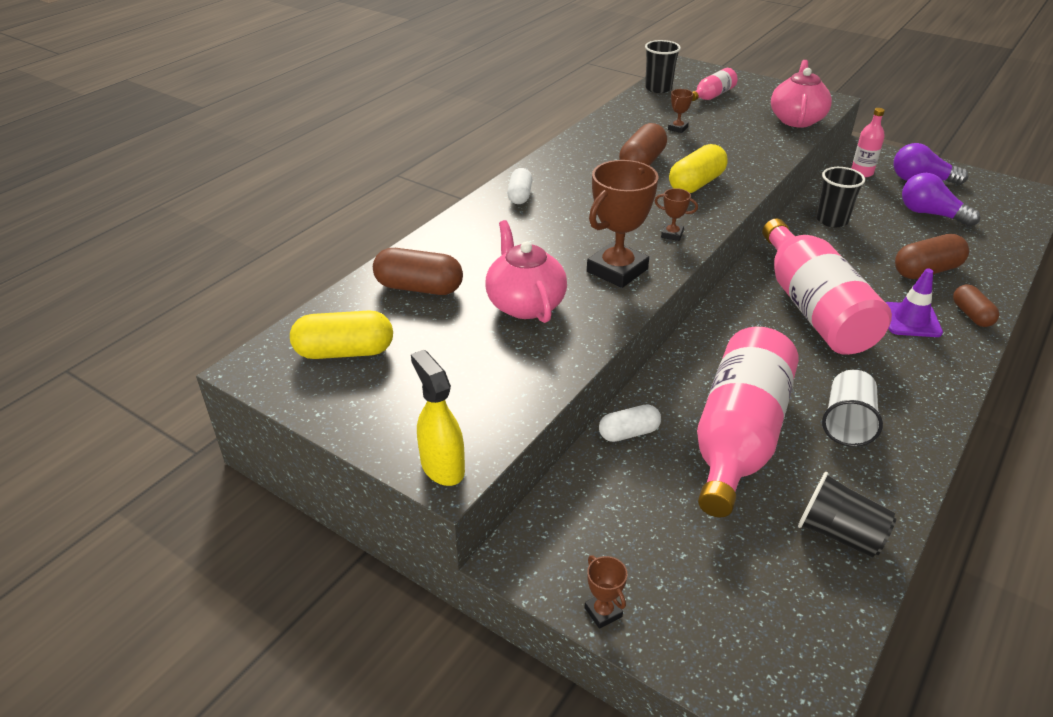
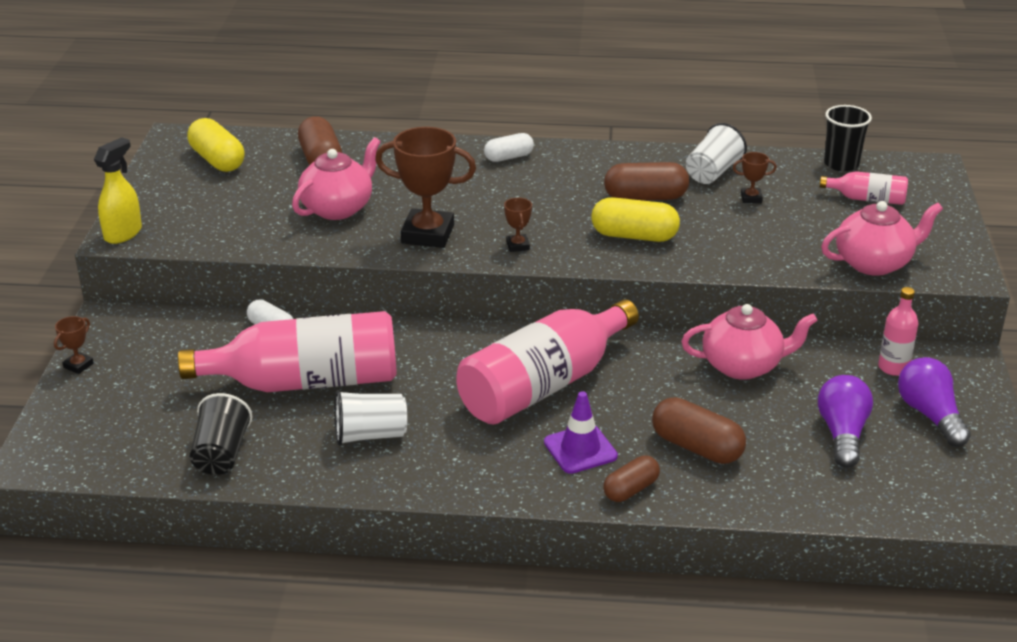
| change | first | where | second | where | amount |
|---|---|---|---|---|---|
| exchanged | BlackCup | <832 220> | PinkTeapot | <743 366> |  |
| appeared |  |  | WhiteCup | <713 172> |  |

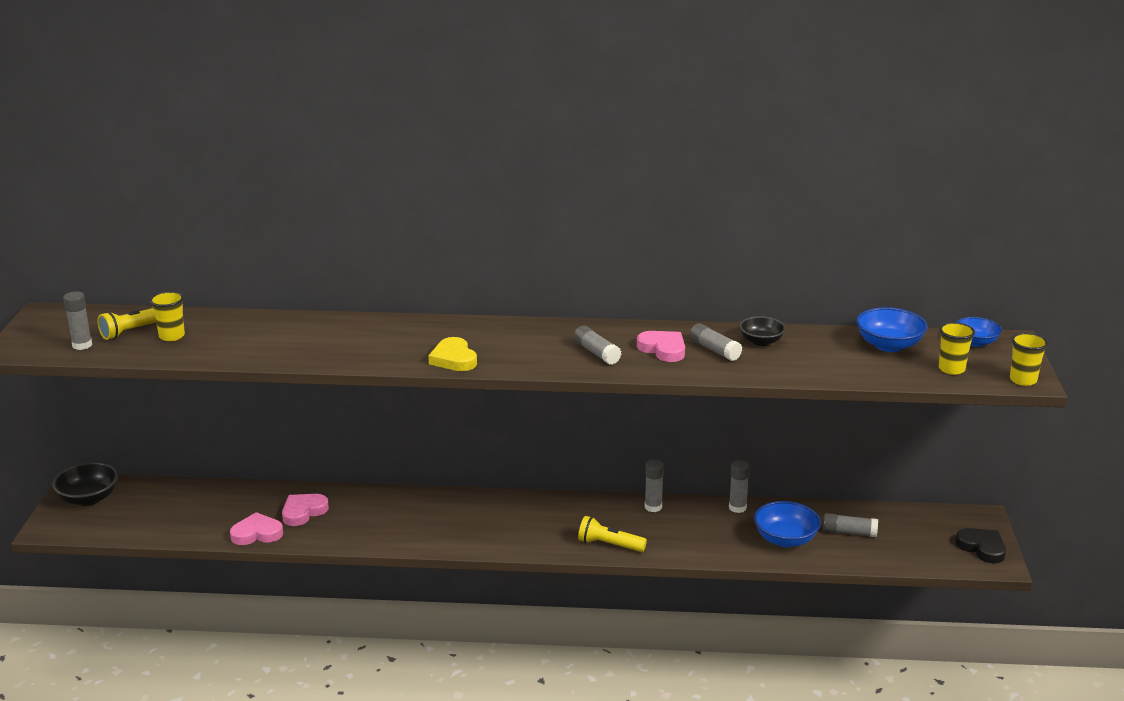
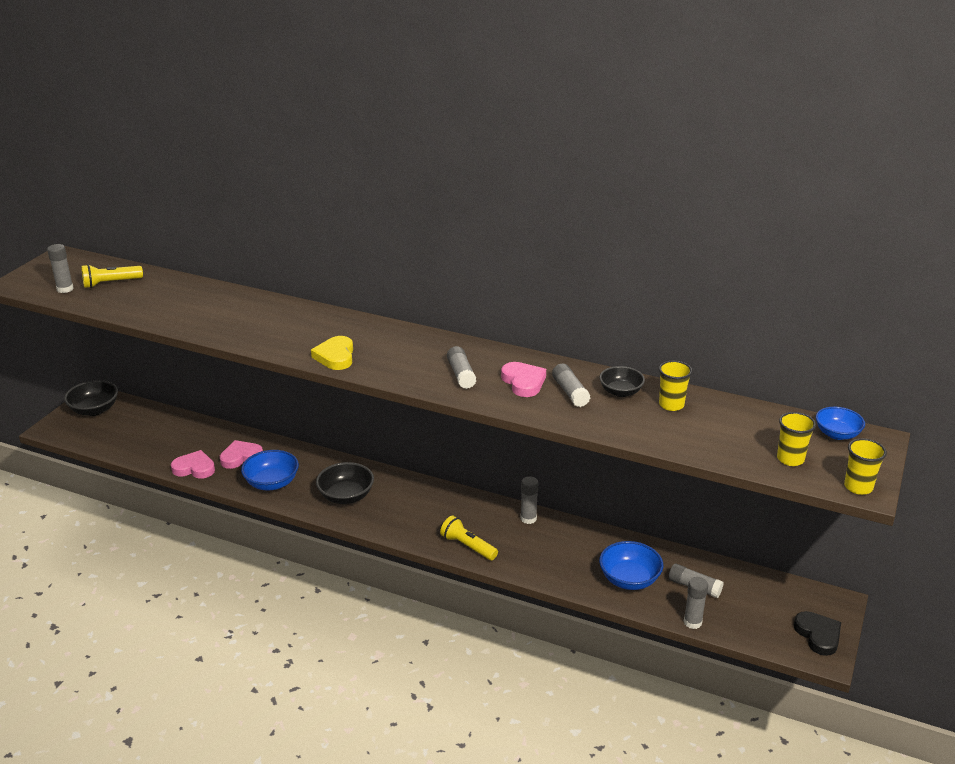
| change | first | where | second | where | amount |
|---|---|---|---|---|---|
| relocated | BlueBowl | <889 345> |  | <272 483> |  |
| appeared |  |  | BlackBowl | <346 496> |  |
| relocated | YellowCup | <172 336> |  | <671 405> |  |
| relocated | GreyGlueStick | <737 508> |  | <692 622> |  |

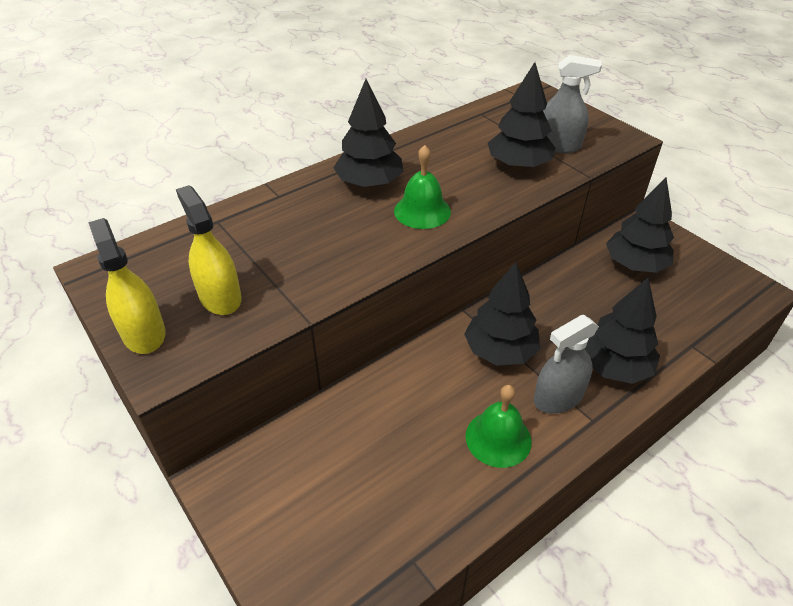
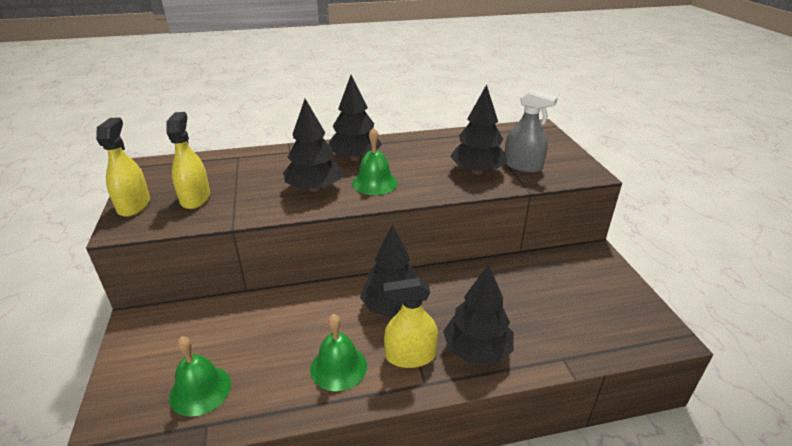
| change | first | where | second | where | amount |
|---|---|---|---|---|---|
| appeared |  |  | GreenBell | <200 390> |  |
| relocated | BlackTree | <635 265> |  | <314 188> |  |
| colour | GreySprayBottle | <558 397> | YellowSprayBottle | <410 356> |  |

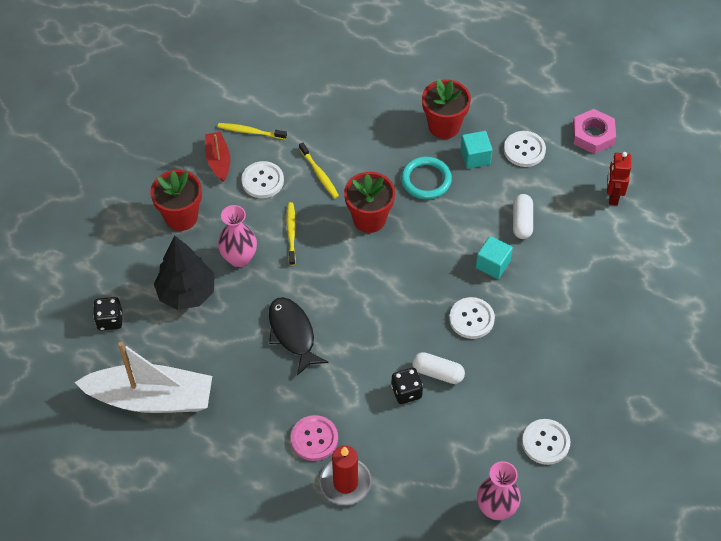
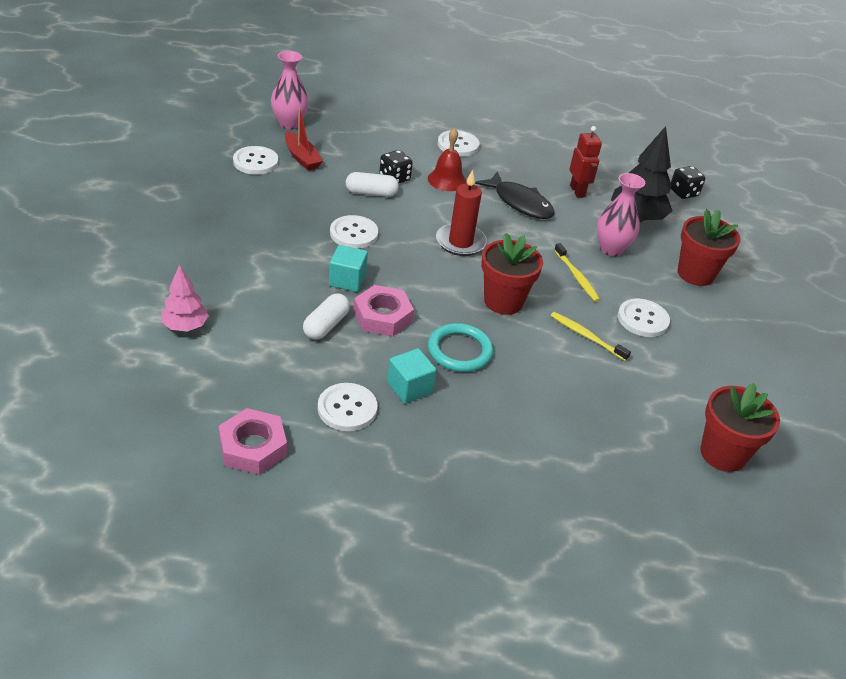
| change | first | where | second | where | amount |
|---|---|---|---|---|---|
| appeared |  |  | PinkTree | <185 326> |  |
| relocated | RedBoat | <218 160> |  | <302 158> |  |
| spun | WhiteCapsule | <522 222> |  | <326 325> | 45 degrees clockwise |
| appeared |  |  | PinkNut | <382 316> |  |
| appeared |  |  | RedBell | <447 180> |  |
| relocated | RedCandle | <345 483> |  | <460 242> |  |
| colour | PinkButton | <314 439> | WhiteButton | <458 145> |  |
| relocated | RedRobot | <613 196> |  | <577 191> |  |
| relocated | RedFlowerPot | <444 126> |  | <722 454> |  |
| missing | WhiteBoat | <151 398> |  |  |  |
| missing | YellowToothbrush | <250 132> |  |  |  |

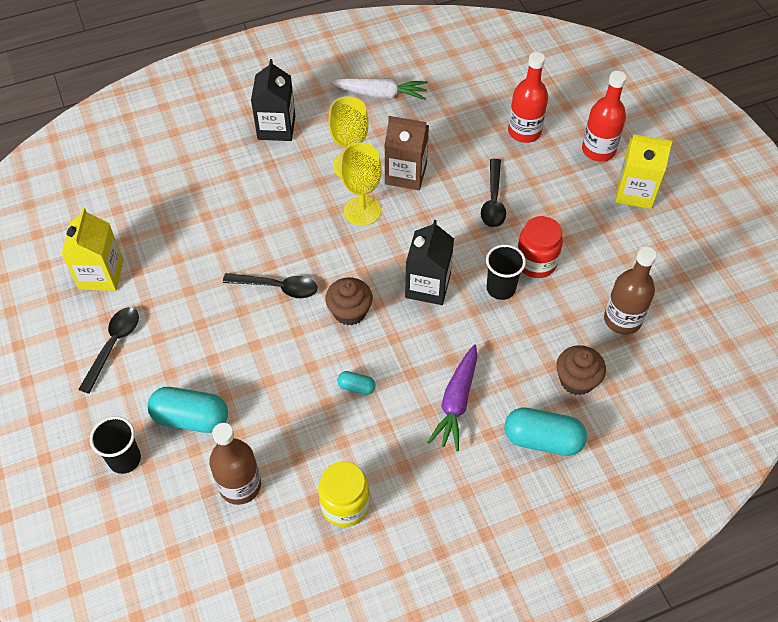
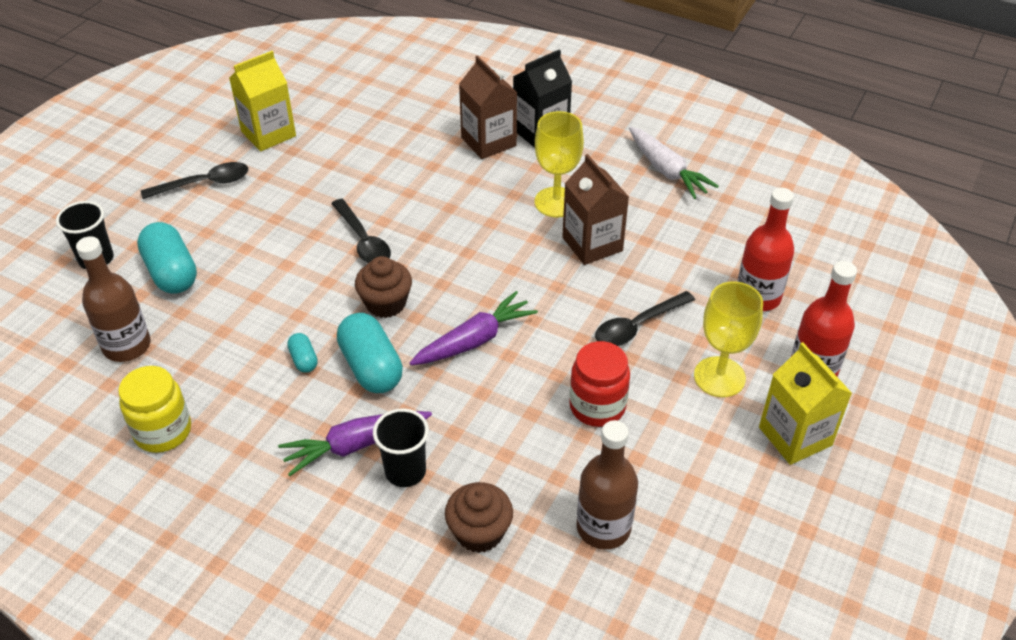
| change | first | where | second | where | amount |
|---|---|---|---|---|---|
| relocated | TurquoiseCapsule | <542 440> |  | <371 367> |  |
| relocated | BlackCup | <501 288> |  | <405 471> |  |
| exchanged | BlackCarton | <428 286> | PurpleCarrot | <474 340> |  |
| appeared |  |  | BrownCarton | <488 142> |  |
| relocated | YellowGoblet | <362 211> |  | <719 377> |  |

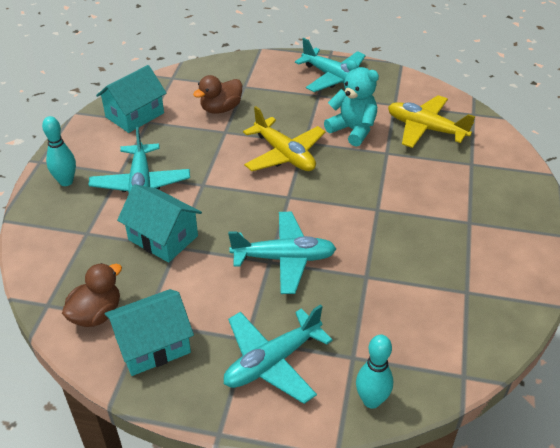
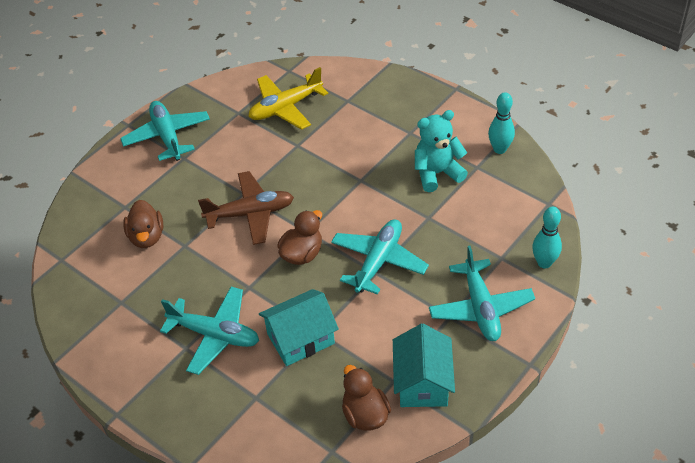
| change | first | where | second | where | amount |
|---|---|---|---|---|---|
| spun | TurquoisePlane | <334 78> |  | <167 136> | 90 degrees counterclockwise |
| colour | YellowPlane | <284 155> | BrownPlane | <250 214> |  |
| appeared |  |  | BrownDuck | <302 254> |  |
| relocated | TurquoiseTeddyBear | <353 130> |  | <437 173> |  |
| relocated | TurquoiseBowlingPin | <66 181> |  | <499 149> |  |
| missing | TurquoiseHouse | <135 115> |  |  |  |

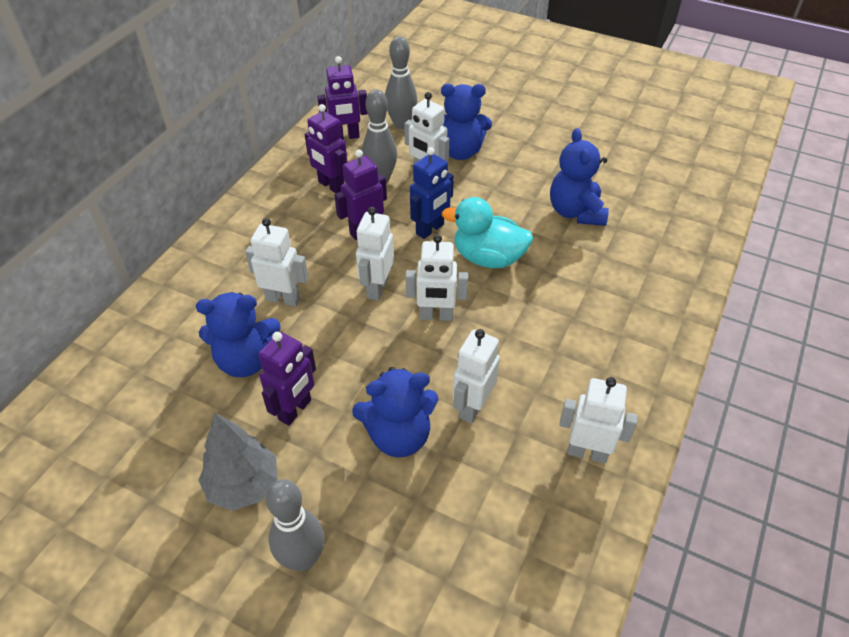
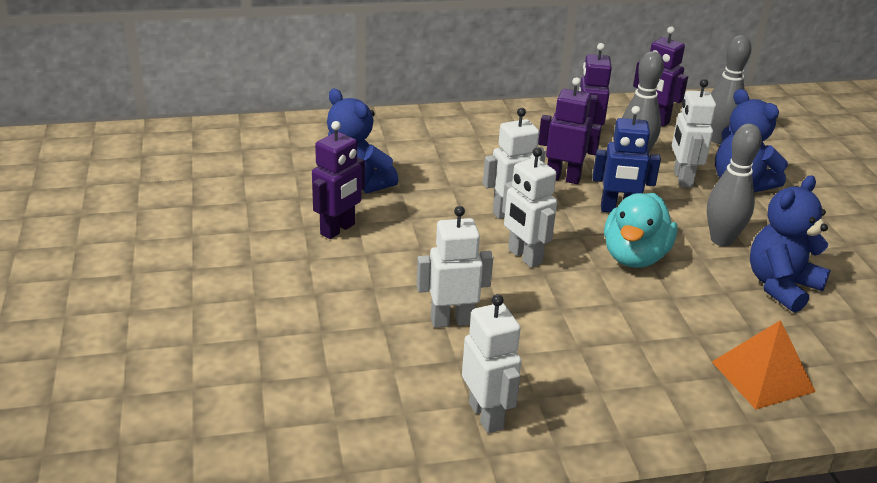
| change | first | where | second | where | amount |
|---|---|---|---|---|---|
| spun | PurpleRobot | <295 410> |  | <338 229> | 45 degrees counterclockwise |
| spun | TurquoiseDuck | <488 258> |  | <634 257> | 135 degrees counterclockwise |
| relocated | GreyBowlingPin | <303 559> |  | <721 240> |  |
| appeared |  |  | OrangePyramid | <762 376> |  |
| missing | GreyTree | <243 485> |  |  |  |
| missing | WhiteRobot | <283 299> |  |  |  |
| missing | BlueTeddyBear | <398 435> |  |  |  |

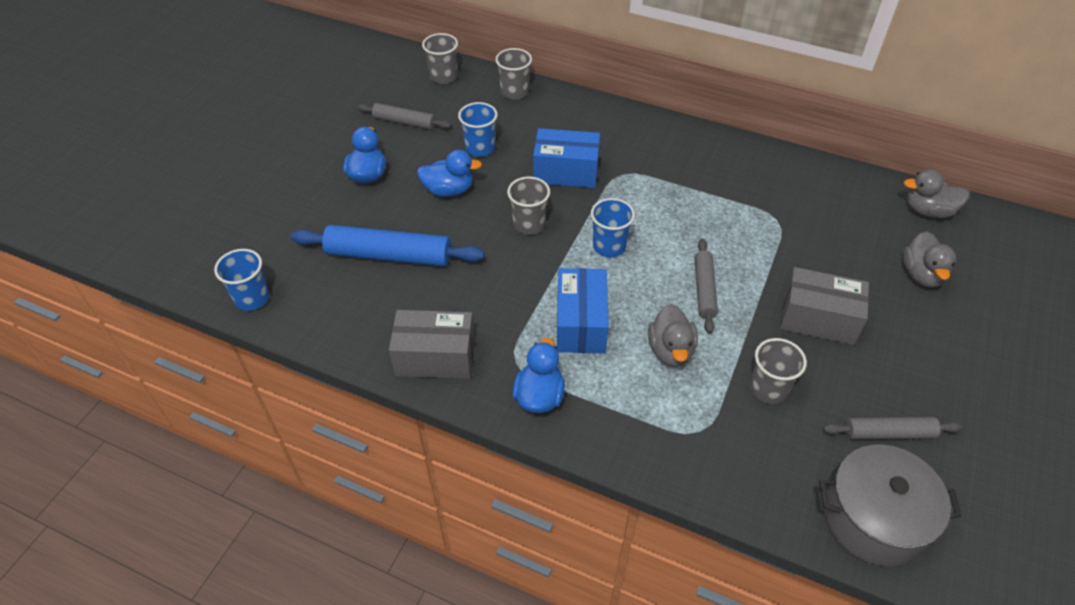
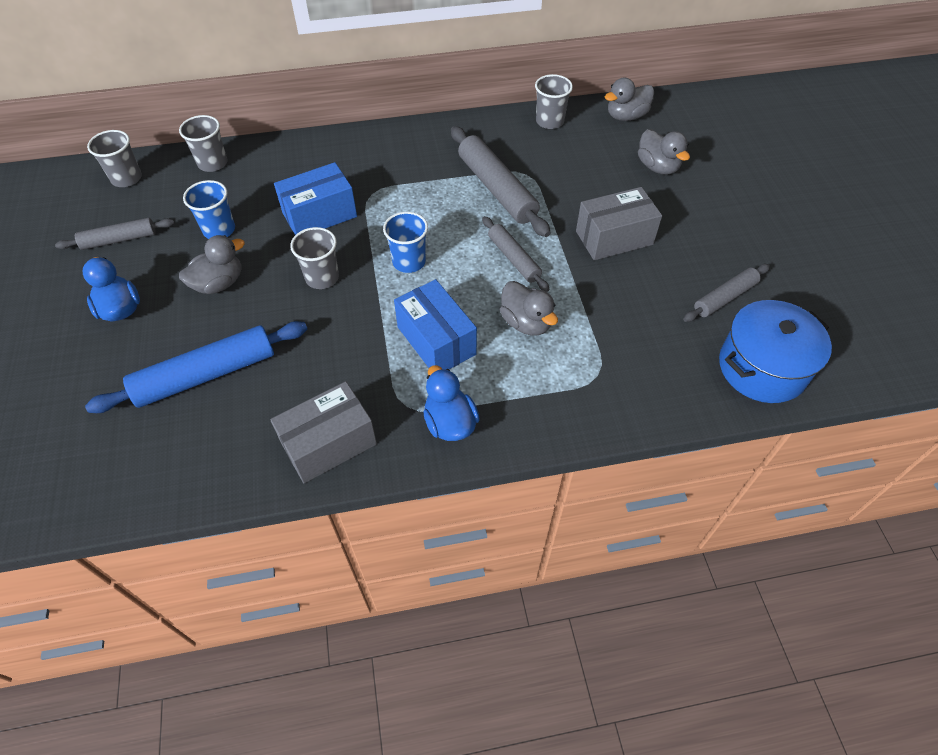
| change | first | where | second | where | amount |
|---|---|---|---|---|---|
| colour | BlueDuck | <449 190> | GreyDuck | <219 283> |  |
| appeared |  |  | GreyRollingPin | <497 189> |  |
| relocated | GreyCup | <768 389> |  | <549 121> |  |
| colour | GreyPot | <873 519> | BluePot | <762 367> |  |
| missing | BlueCup | <252 298> |  |  |  |

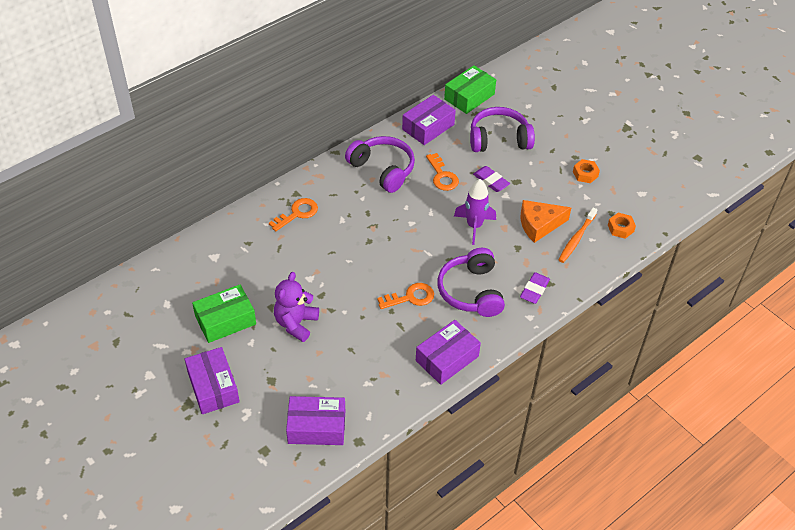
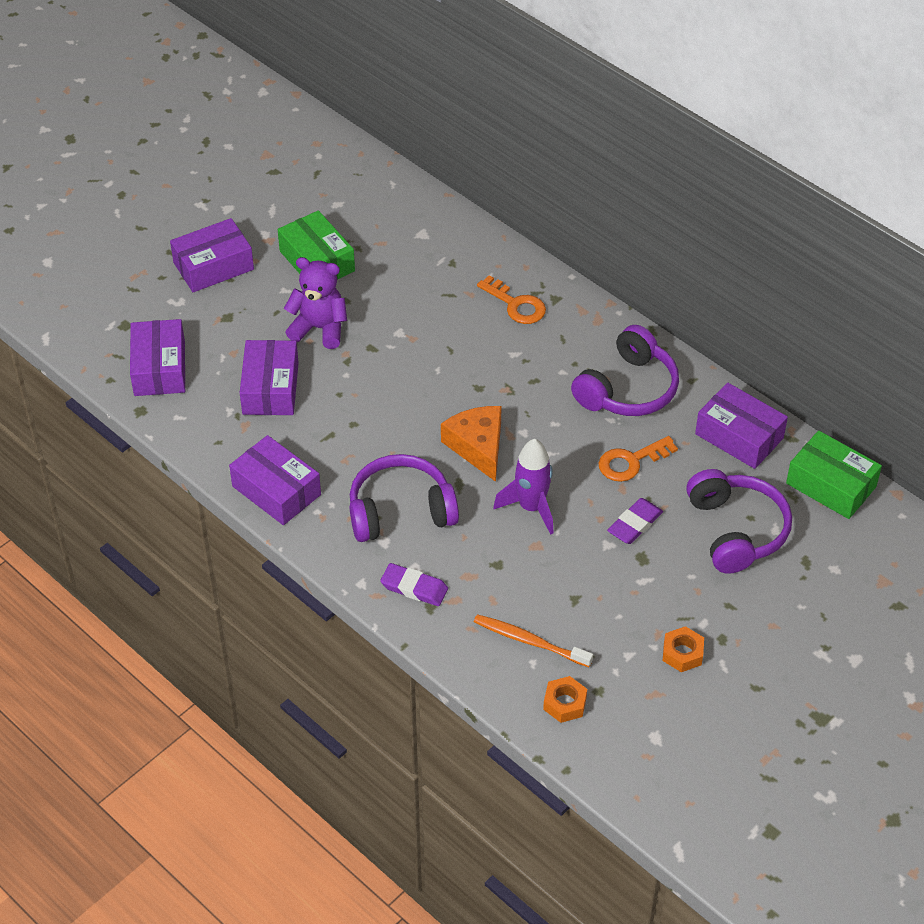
| change | first | where | second | where | amount |
|---|---|---|---|---|---|
| appeared |  |  | PurpleBox | <270 388> |  |
| relocated | OrangeCheese | <539 225> |  | <478 446> |  |
| missing | OrangeKey | <410 297> |  |  |  |

